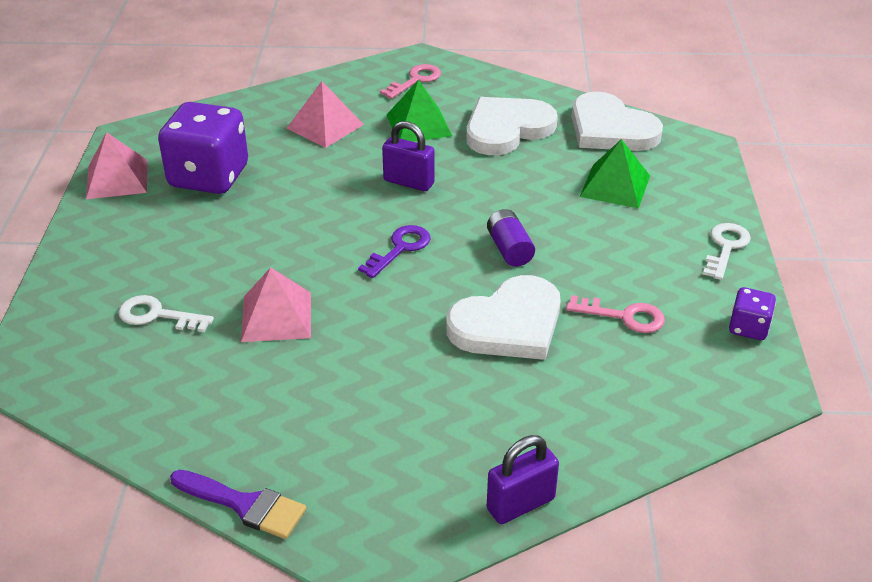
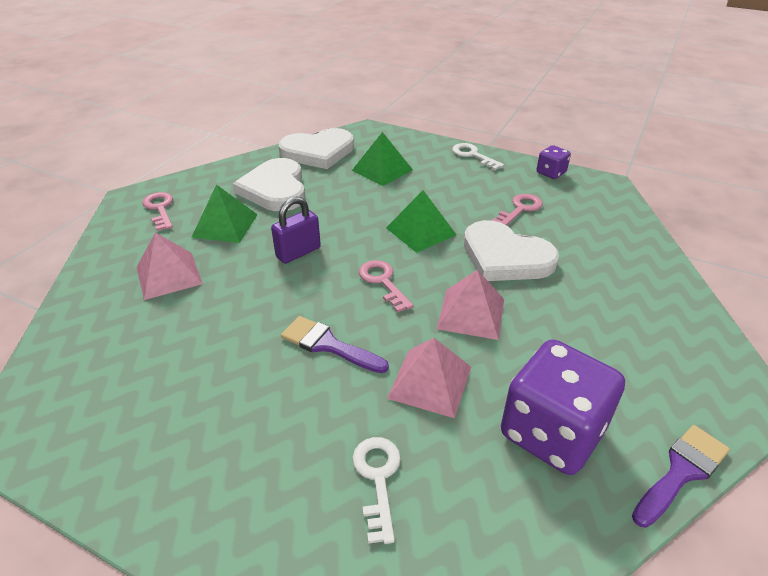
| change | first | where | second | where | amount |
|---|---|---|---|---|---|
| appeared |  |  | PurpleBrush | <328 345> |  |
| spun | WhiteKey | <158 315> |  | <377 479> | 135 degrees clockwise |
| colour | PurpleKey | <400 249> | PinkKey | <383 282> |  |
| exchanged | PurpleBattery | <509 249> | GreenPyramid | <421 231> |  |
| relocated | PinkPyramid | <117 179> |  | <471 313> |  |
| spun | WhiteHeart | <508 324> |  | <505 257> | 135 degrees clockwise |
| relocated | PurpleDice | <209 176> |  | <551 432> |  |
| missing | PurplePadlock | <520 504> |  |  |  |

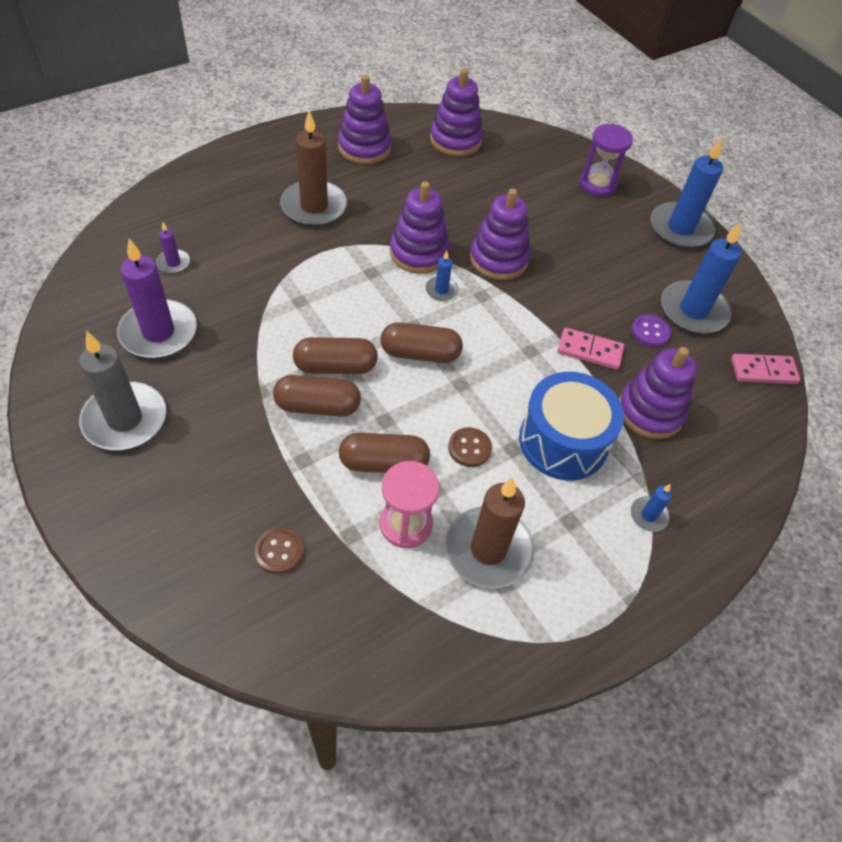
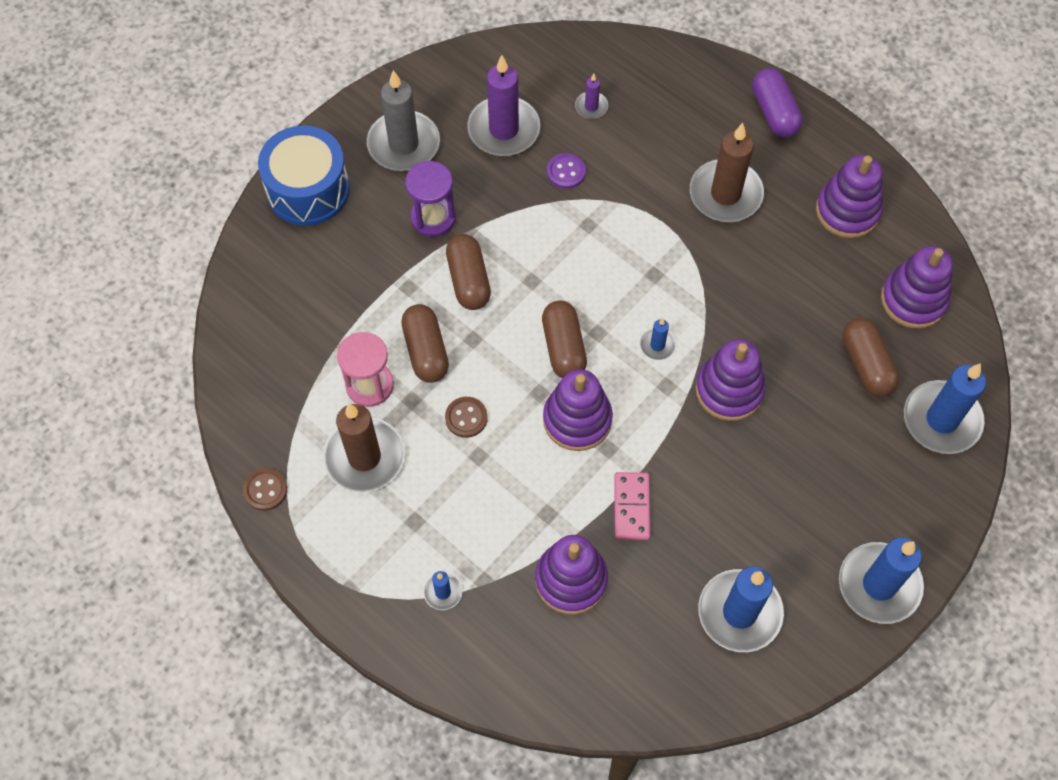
| change | first | where | second | where | amount |
|---|---|---|---|---|---|
| relocated | BrownButton | <279 551> |  | <265 490> |  |
| relocated | BlueDrum | <563 441> |  | <308 190> |  |
| relocated | PurpleHourglass | <597 184> |  | <433 217> |  |
| relocated | PurpleStackingToy | <419 253> |  | <577 419> |  |
| relocated | PurpleButton | <650 332> |  | <566 172> |  |
| appeared |  |  | PurpleCapsule | <774 112> |  |
| relocated | BrownCapsule | <335 366> |  | <866 364> |  |
| appeared |  |  | BlueCandle | <941 419> |  |
| missing | PinkDomino | <763 371> |  |  |  |

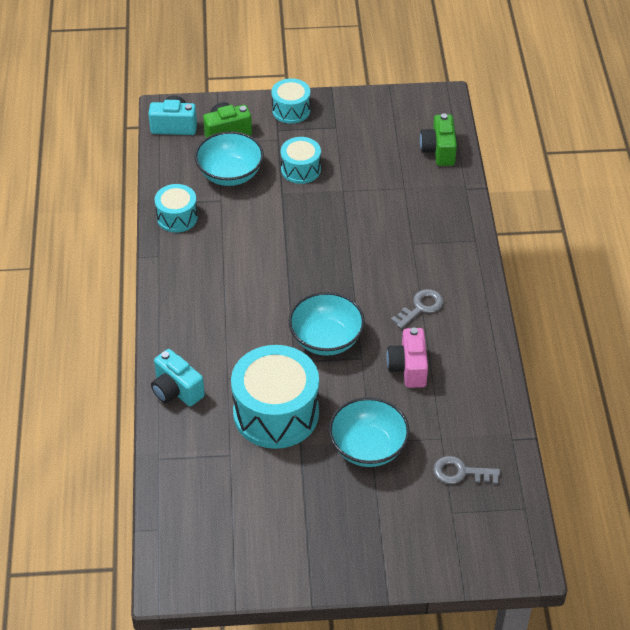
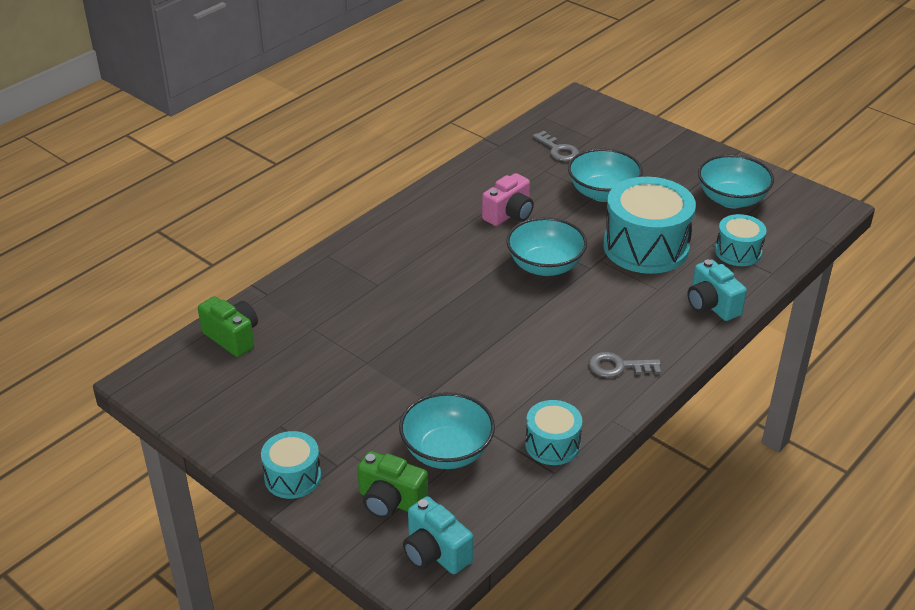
| change | first | where | second | where | amount |
|---|---|---|---|---|---|
| spun | GreenCamera | <439 151> |  | <232 337> | 90 degrees counterclockwise |
| relocated | GreyKey | <420 307> |  | <618 367> |  |
| spun | TurquoiseCamera | <176 390> |  | <711 305> | 150 degrees clockwise |
| appeared |  |  | TurquoiseBowl | <731 199> |  |
| relocated | TurquoiseDrum | <300 169> |  | <738 252> |  |

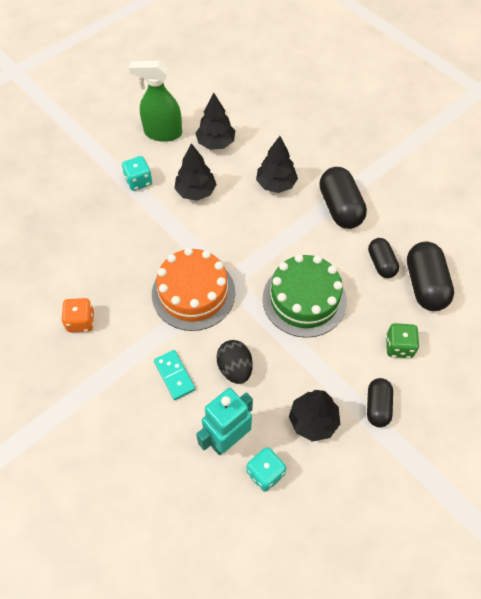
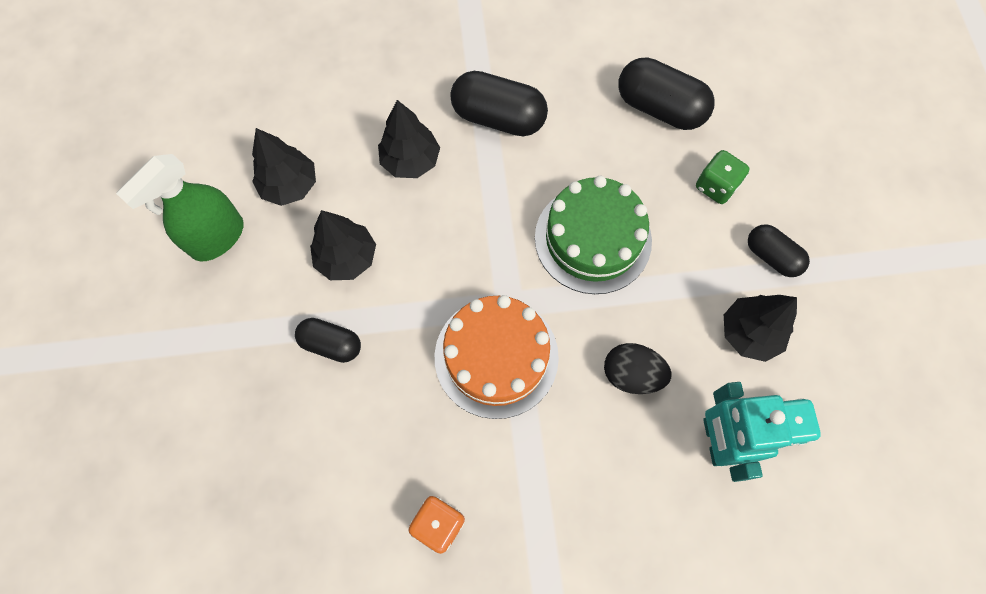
| change | first | where | second | where | amount |
|---|---|---|---|---|---|
| relocated | BlackCapsule | <381 263> |  | <331 344> |  |
| missing | TurquoiseDice | <138 181> |  |  |  |
| missing | TurquoiseDomino | <174 375> |  |  |  |

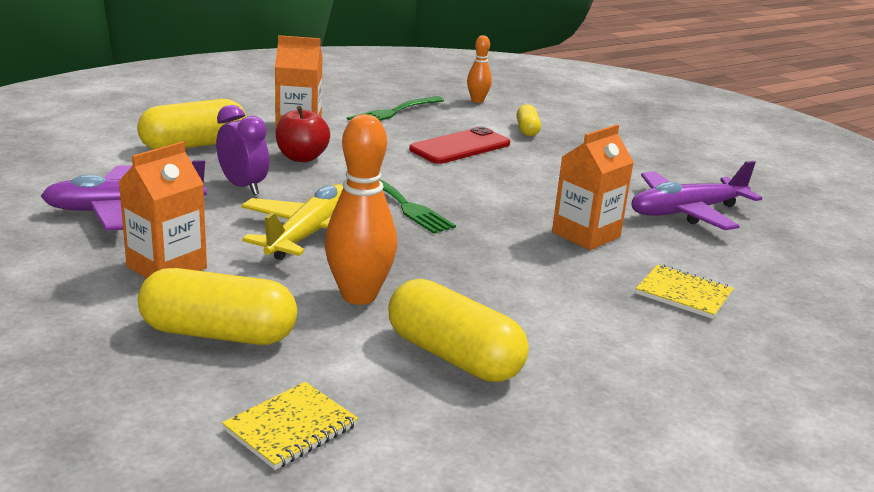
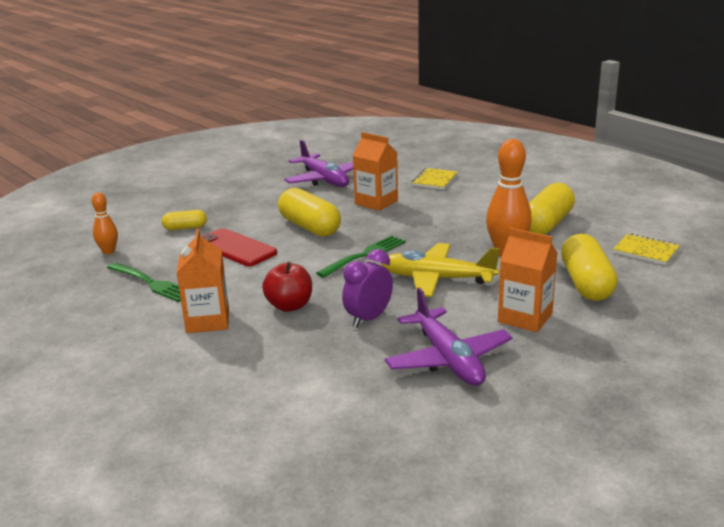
| change | first | where | second | where | amount |
|---|---|---|---|---|---|
| relocated | YellowCapsule | <194 145> |  | <309 227> |  |

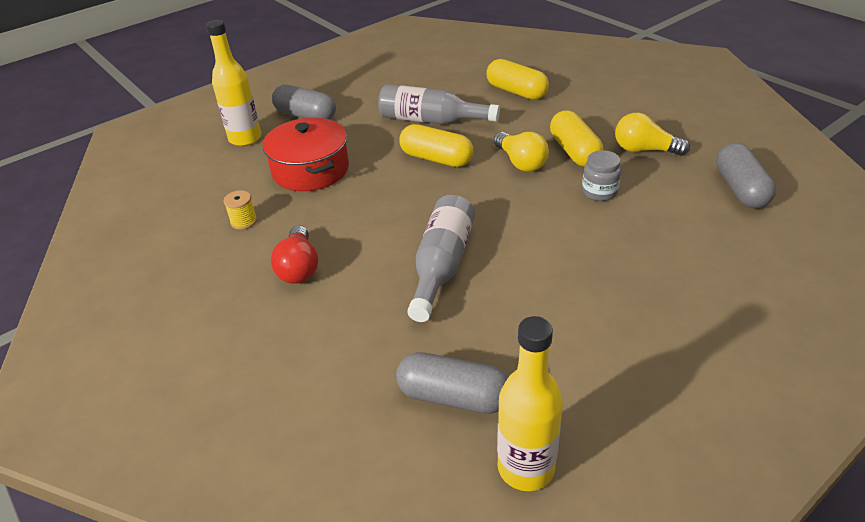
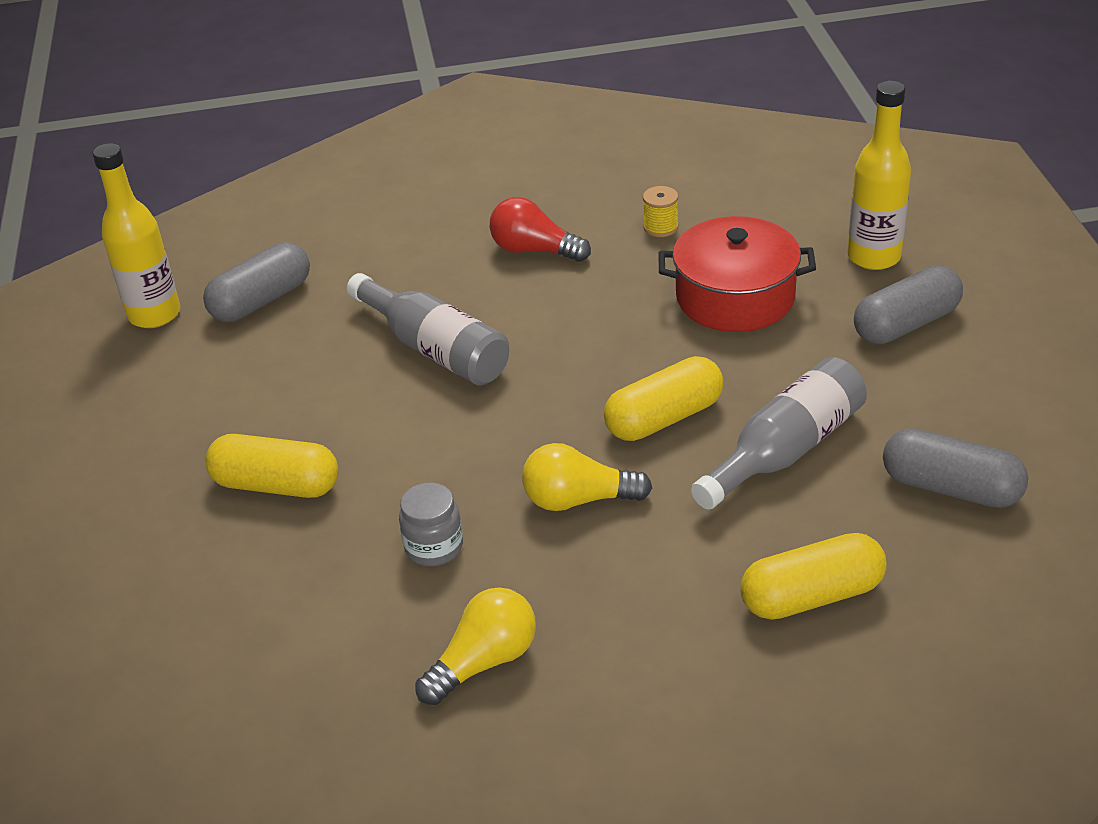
| change | first | where | second | where | amount |
|---|---|---|---|---|---|
| relocated | YellowCapsule | <574 151> |  | <276 485> |  |
| relocated | GreyCapsule | <740 189> |  | <951 488> |  |

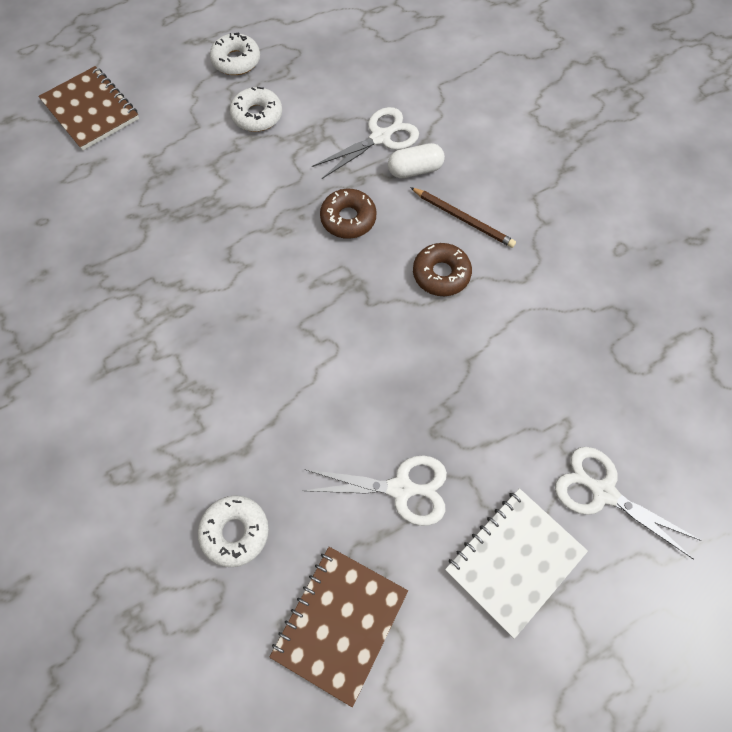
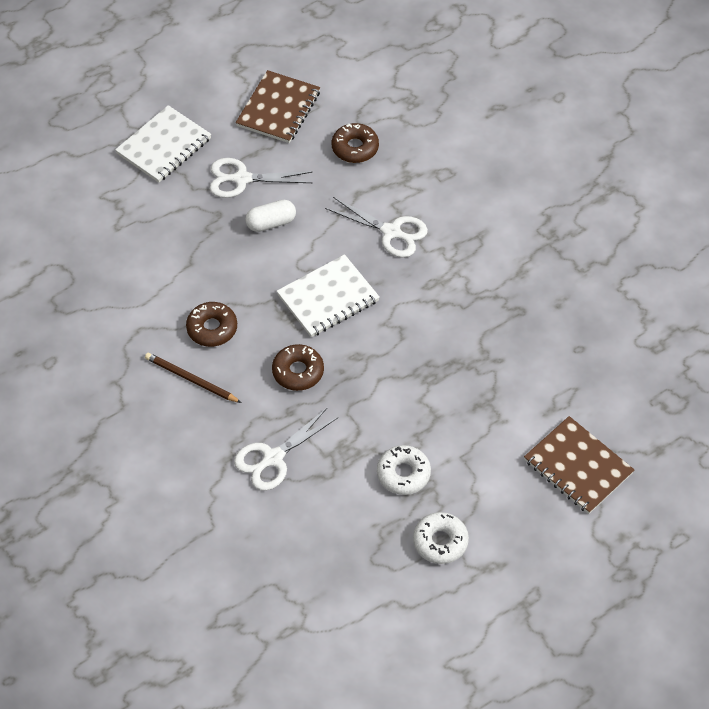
| change | first | where | second | where | amount |
|---|---|---|---|---|---|
| relocated | WhiteCapsule | <415 170> |  | <271 223> |  |
| appeared |  |  | WhiteNotebook | <328 298> |  |
| relocated | WhiteScissors | <603 492> |  | <391 232> |  |
| colour | WhiteDonut | <235 532> | BrownDonut | <355 148> |  |

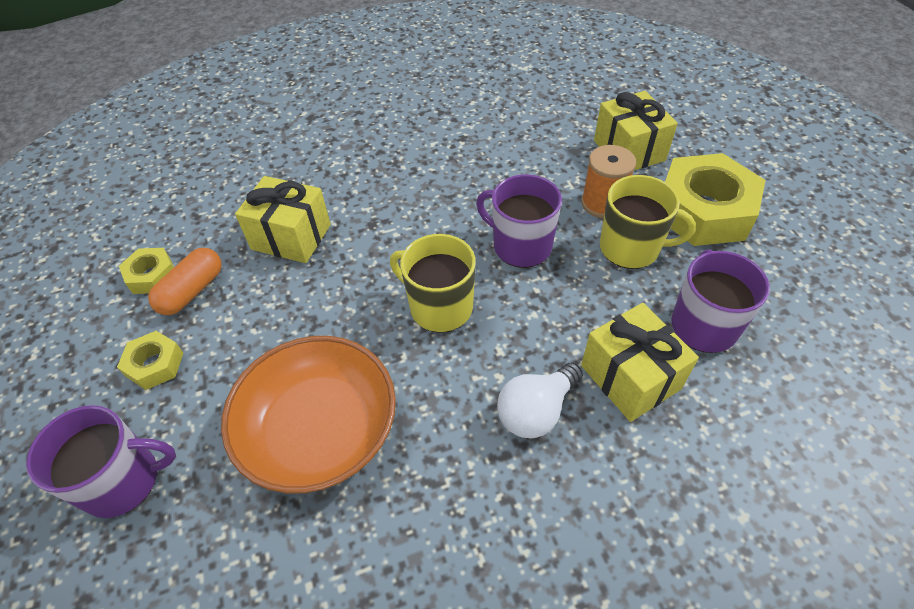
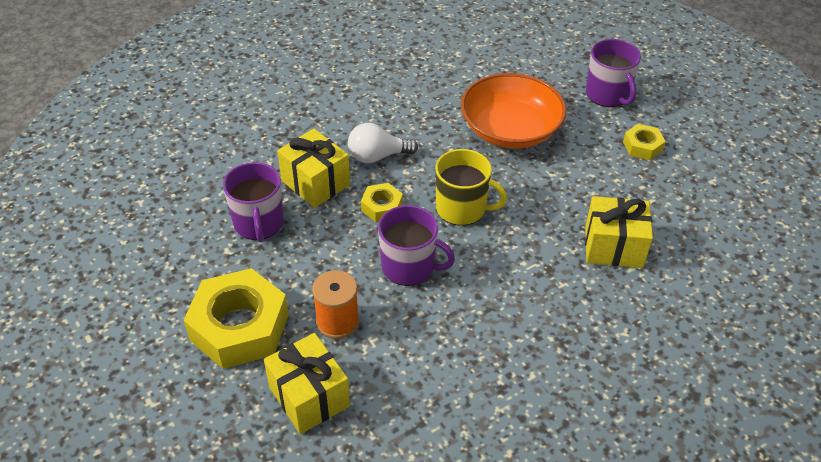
| change | first | where | second | where | amount |
|---|---|---|---|---|---|
| spun | WhiteLightBulb | <536 411> |  | <377 156> | 135 degrees counterclockwise |
| relocated | YellowNut | <152 276> |  | <382 207> |  |
| spun | PurpleMug | <123 480> |  | <608 95> | 90 degrees counterclockwise |
| missing | OrangeCapsule | <192 291> |  |  |  |
| missing | YellowMug | <631 248> |  |  |  |

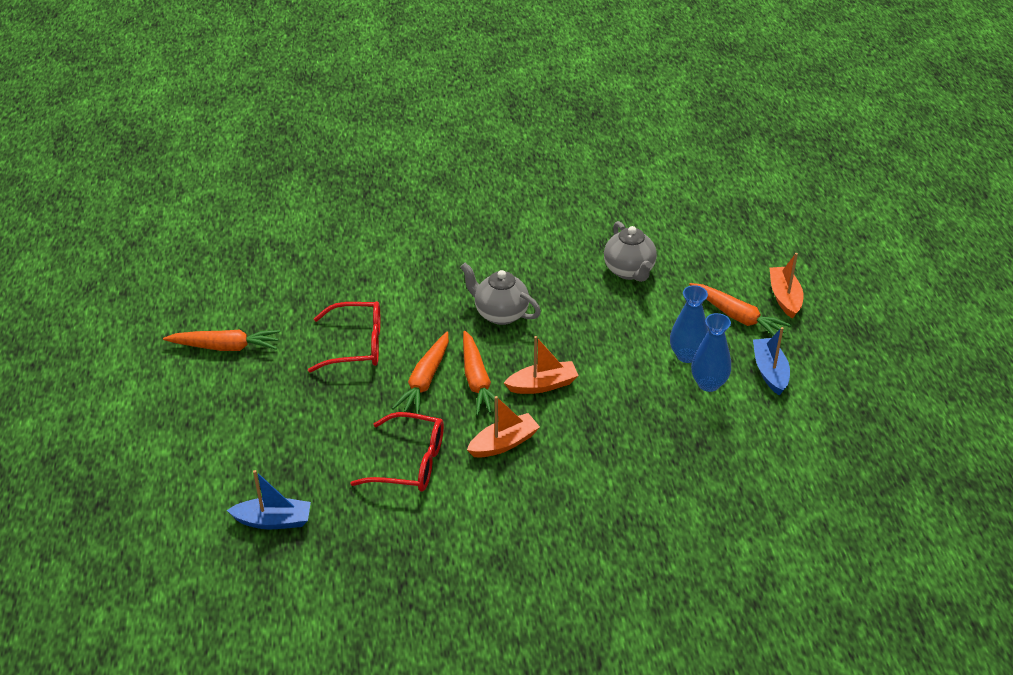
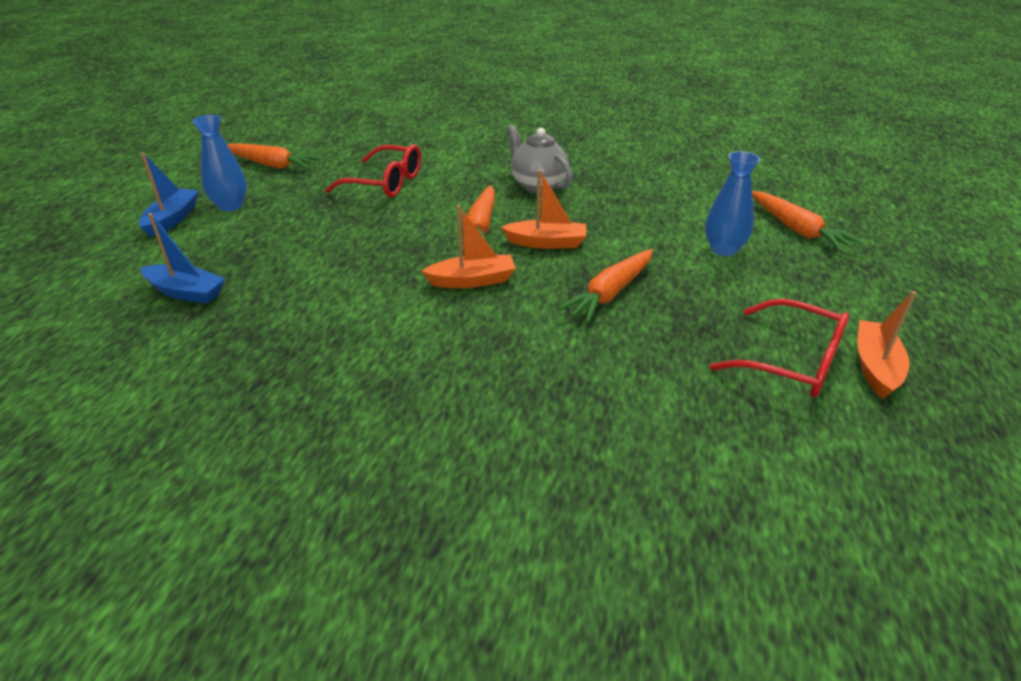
| change | first | where | second | where | amount |
|---|---|---|---|---|---|
| relocated | BlueBoat | <770 372> |  | <172 219> |  |
| relocated | BlueVase | <708 384> |  | <230 206> |  |
| relocated | OrangeCarrot | <425 380> |  | <610 293> |  |
| relocated | RedGlasses | <410 463> |  | <792 362> |  |
| relocated | OrangeBoat | <784 297> |  | <875 367> |  |
| missing | GreyTeapot | <629 271> |  |  |  |

